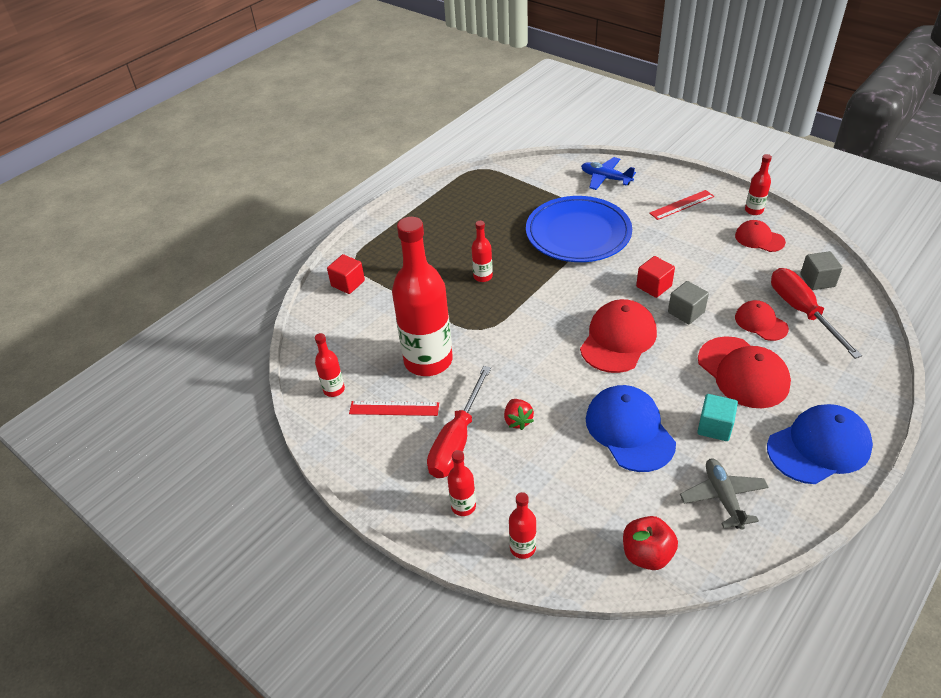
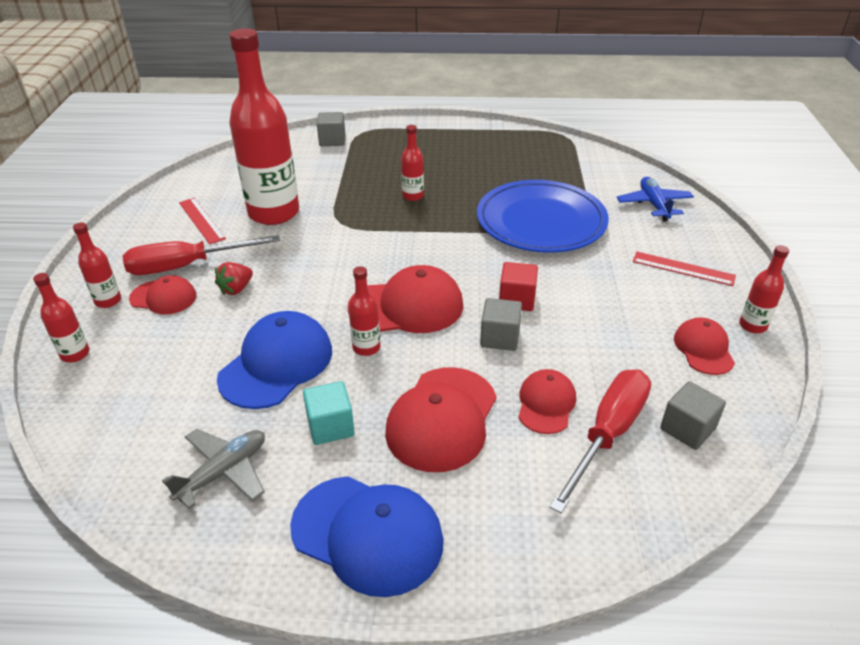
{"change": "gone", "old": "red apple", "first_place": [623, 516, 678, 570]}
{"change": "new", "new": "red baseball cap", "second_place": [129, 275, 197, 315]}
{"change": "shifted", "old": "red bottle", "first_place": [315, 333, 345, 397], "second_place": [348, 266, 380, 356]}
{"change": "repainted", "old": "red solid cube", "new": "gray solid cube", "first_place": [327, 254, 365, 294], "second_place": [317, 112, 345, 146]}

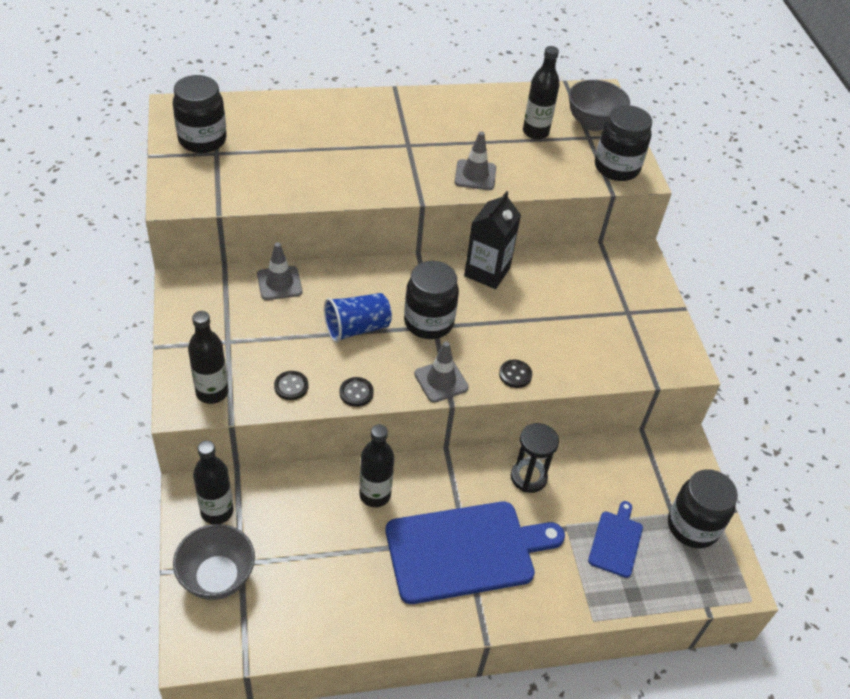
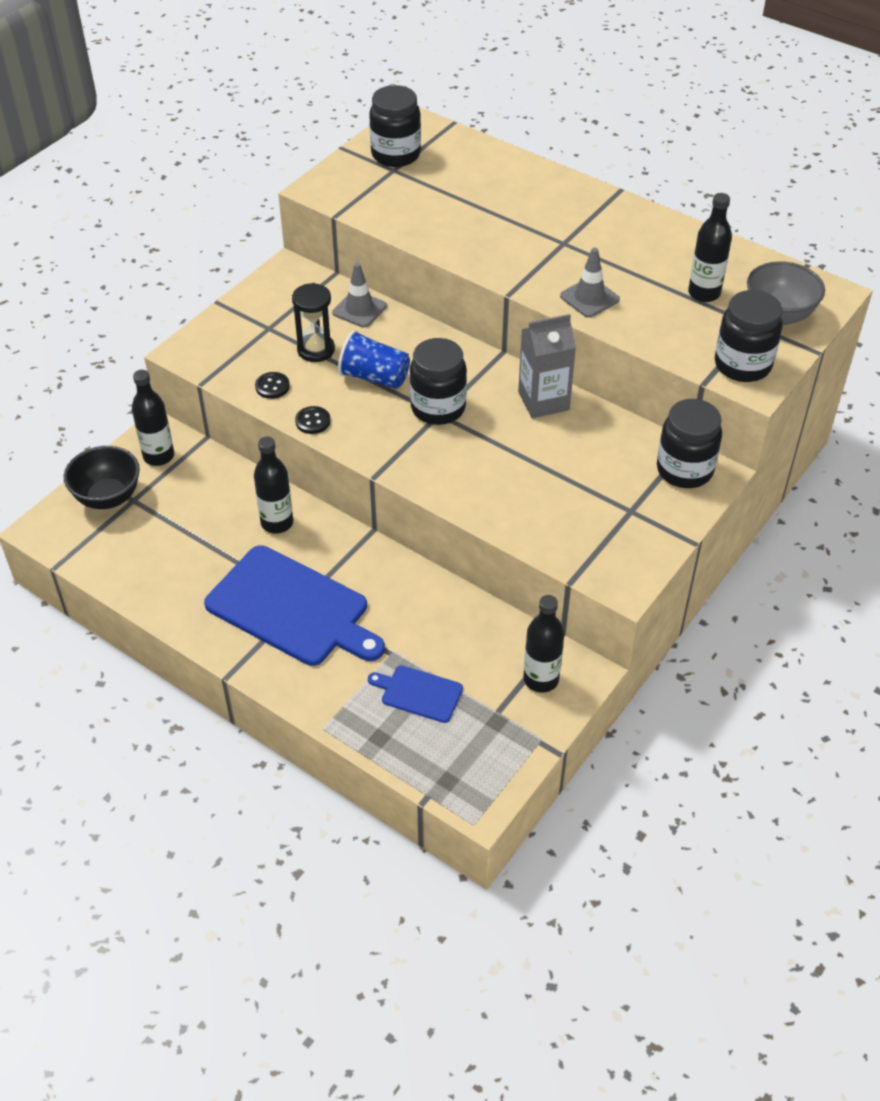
{"change": "gone", "old": "gray road cone", "first_place": [414, 341, 469, 403]}
{"change": "gone", "old": "jet-black shirt button", "first_place": [499, 360, 532, 388]}
{"change": "shifted", "old": "jet-black bottle", "first_place": [188, 311, 229, 404], "second_place": [523, 595, 564, 693]}
{"change": "shifted", "old": "jet-black hourglass", "first_place": [511, 423, 559, 493], "second_place": [292, 283, 335, 362]}
{"change": "shifted", "old": "jet-black jam jar", "first_place": [668, 469, 738, 548], "second_place": [657, 399, 722, 488]}
{"change": "repainted", "old": "gray deep dish", "new": "jet-black deep dish", "first_place": [173, 524, 255, 600], "second_place": [64, 446, 140, 509]}
{"change": "repainted", "old": "jet-black carton", "new": "gray carton", "first_place": [464, 191, 521, 289], "second_place": [518, 314, 576, 418]}
{"change": "rotated", "old": "cobalt chopping board", "first_place": [588, 501, 643, 578], "second_place": [368, 665, 463, 723], "degrees": -135}

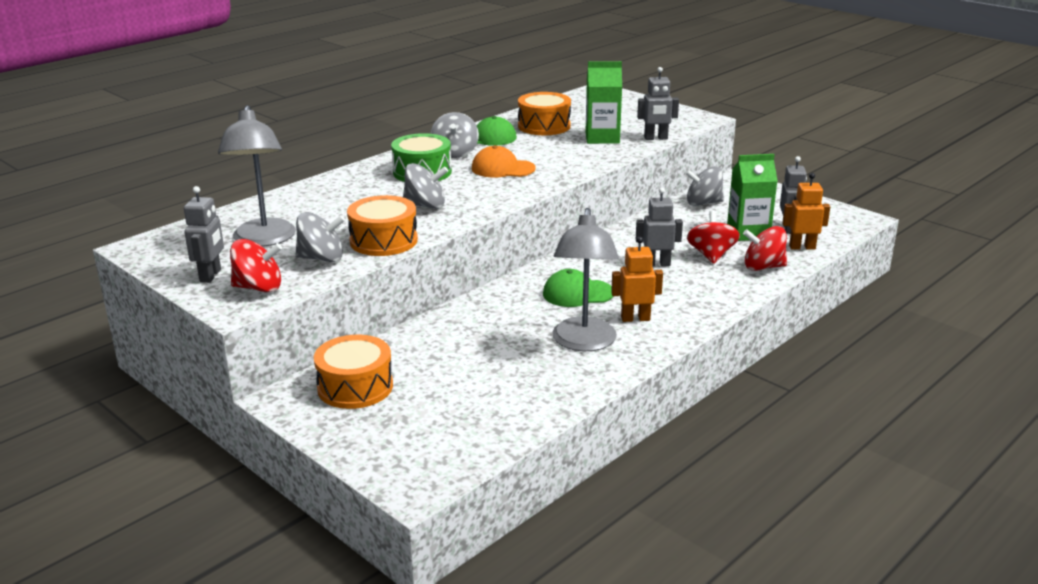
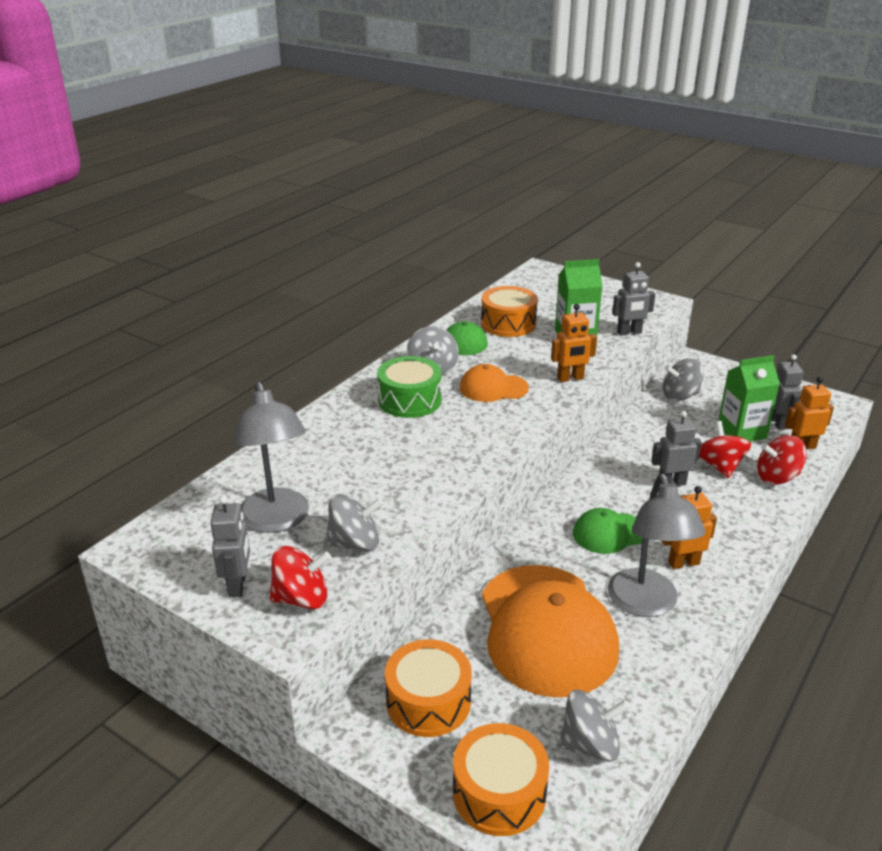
{"change": "new", "new": "bright orange baseball cap", "second_place": [482, 565, 619, 697]}
{"change": "new", "new": "bright orange robot figure", "second_place": [551, 304, 597, 382]}
{"change": "shifted", "old": "bright orange snare drum", "first_place": [347, 195, 418, 256], "second_place": [453, 723, 549, 836]}
{"change": "shifted", "old": "gray toy top", "first_place": [403, 163, 448, 209], "second_place": [559, 690, 629, 762]}

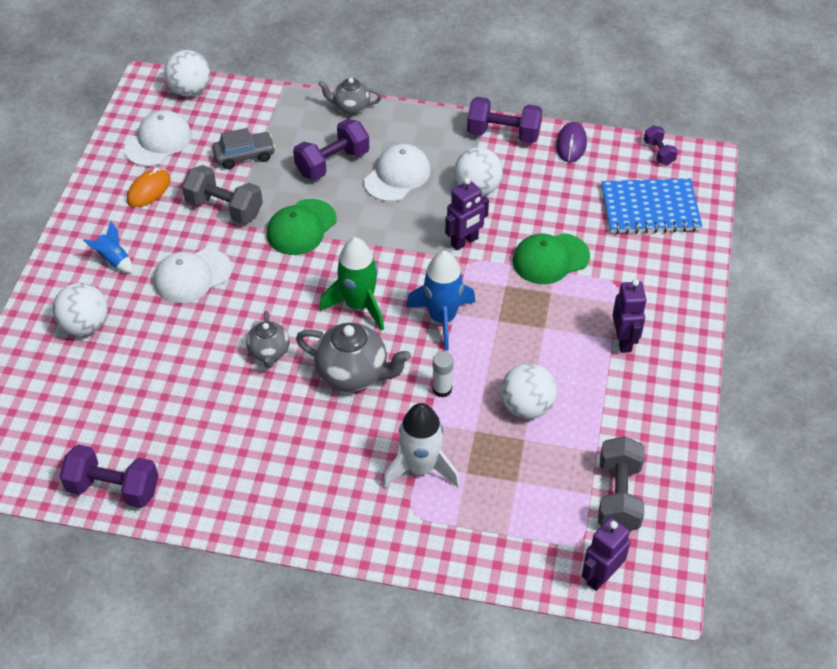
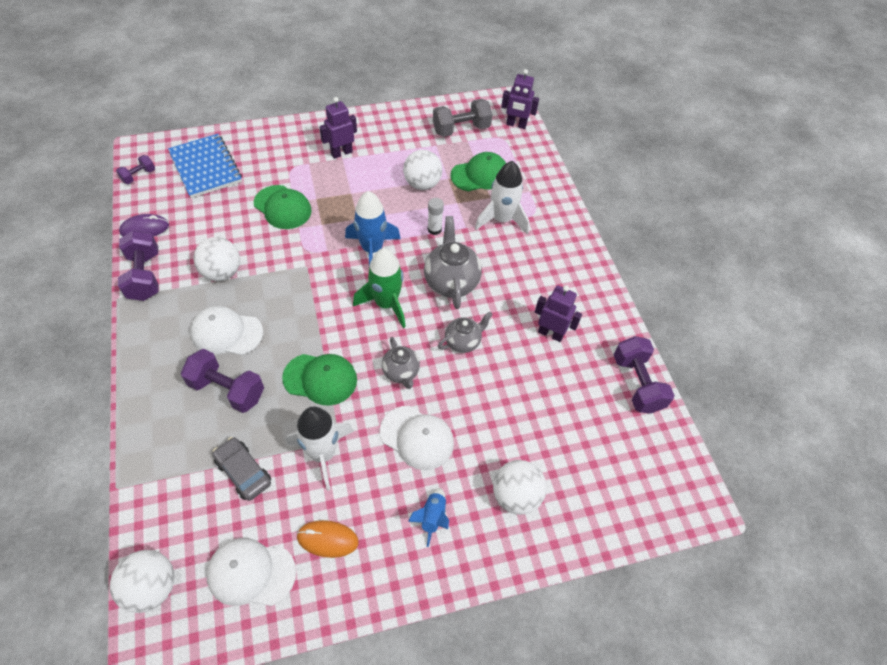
{"change": "new", "new": "emerald baseball cap", "second_place": [451, 152, 506, 191]}
{"change": "shifted", "old": "gray tea pot", "first_place": [318, 78, 381, 115], "second_place": [382, 337, 420, 389]}
{"change": "shifted", "old": "royal purple robot figure", "first_place": [445, 178, 489, 250], "second_place": [535, 285, 582, 342]}
{"change": "swapped", "old": "gray dumbbell", "new": "white rocket", "first_place": [182, 165, 263, 224], "second_place": [286, 407, 354, 491]}

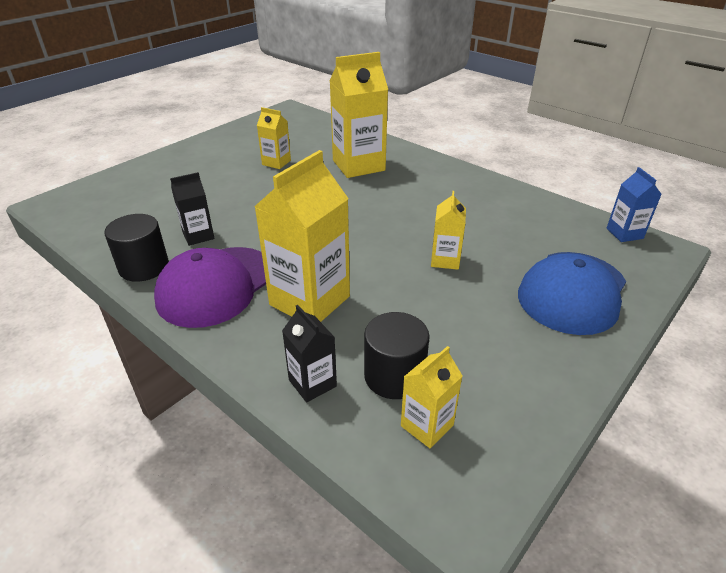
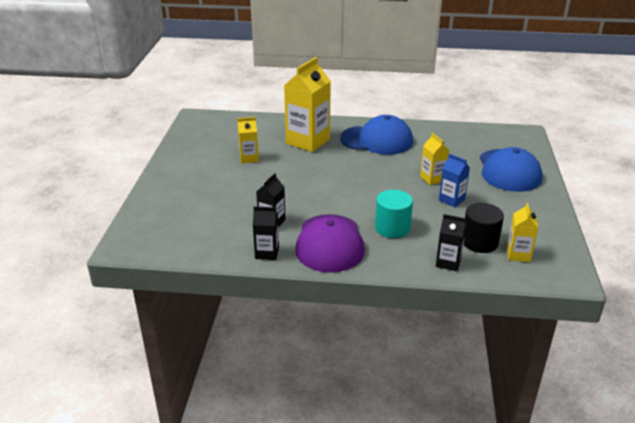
{"change": "new", "new": "cobalt baseball cap", "second_place": [340, 115, 413, 155]}
{"change": "shifted", "old": "cobalt carton", "first_place": [607, 167, 662, 242], "second_place": [439, 154, 470, 207]}
{"change": "swapped", "old": "jet-black cylinder", "new": "jet-black carton", "first_place": [104, 214, 169, 282], "second_place": [253, 206, 279, 260]}
{"change": "swapped", "old": "yellow carton", "new": "aqua cylinder", "first_place": [254, 150, 350, 322], "second_place": [375, 190, 413, 238]}

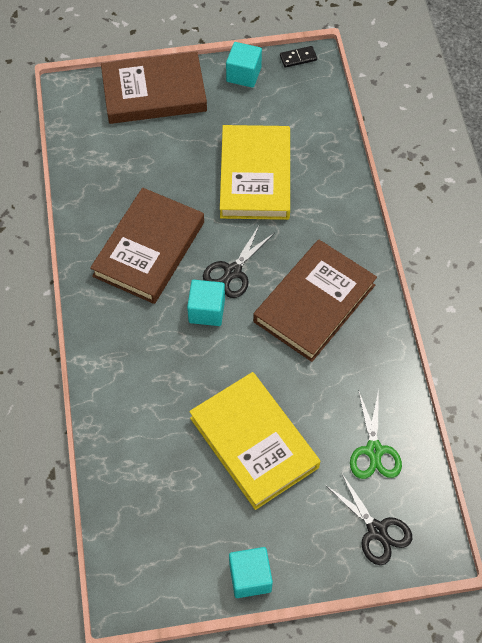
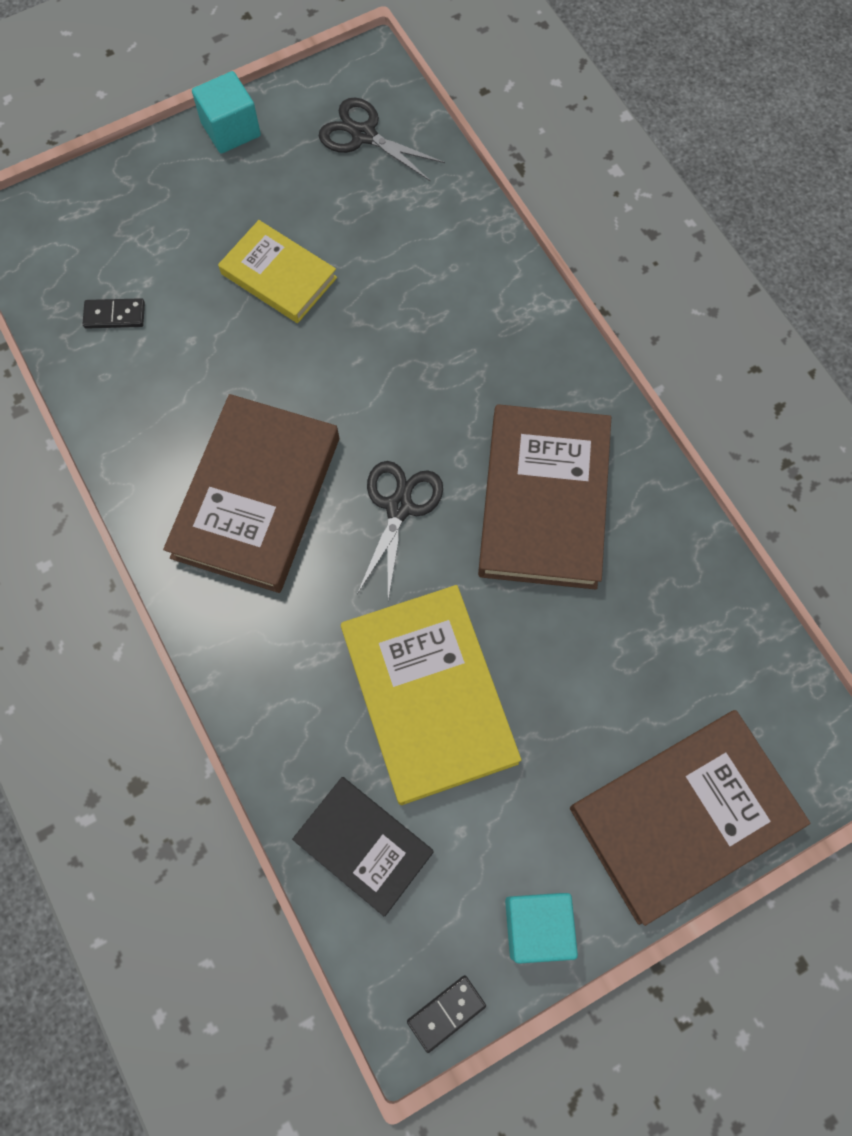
{"change": "gone", "old": "aqua solid cube", "first_place": [187, 280, 225, 326]}
{"change": "new", "new": "jet-black book", "second_place": [292, 777, 434, 917]}
{"change": "shifted", "old": "jet-black shears", "first_place": [325, 472, 412, 565], "second_place": [319, 97, 445, 181]}
{"change": "swapped", "old": "emerald shears", "new": "jet-black domino piece", "first_place": [350, 389, 402, 479], "second_place": [83, 298, 145, 329]}
{"change": "scaled", "old": "yellow book", "first_place": [189, 372, 320, 510], "second_place": [218, 220, 337, 323], "factor": 0.6}

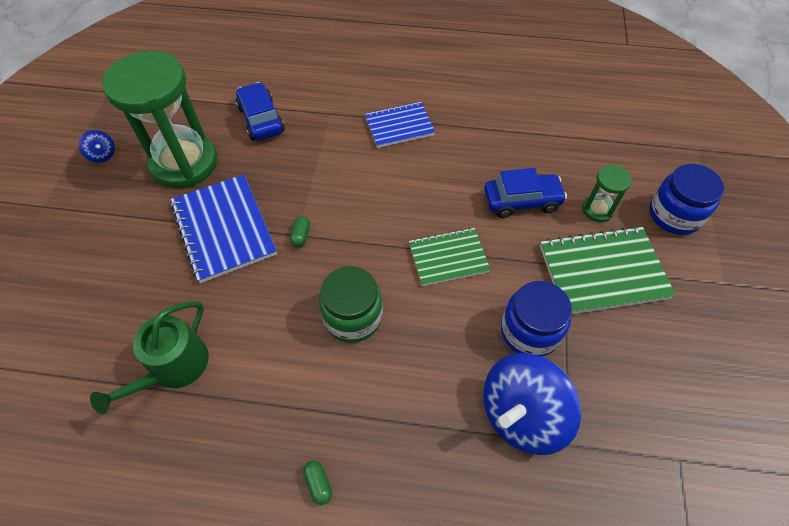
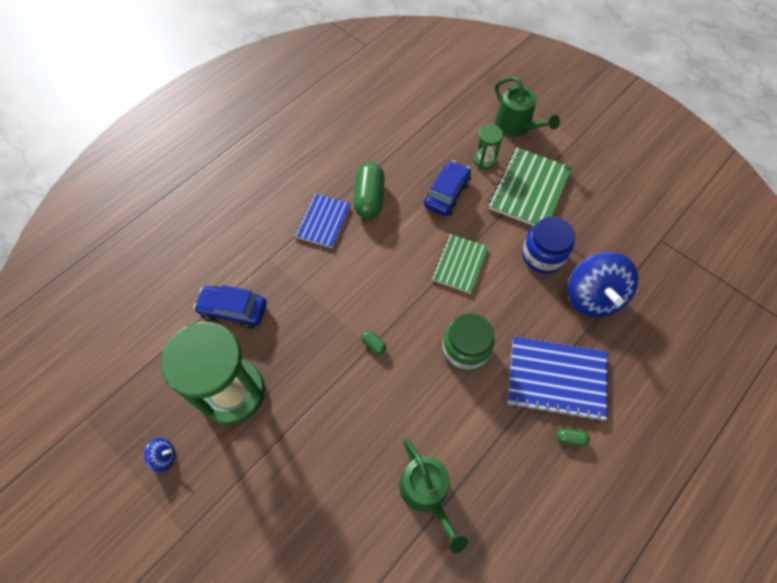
{"change": "new", "new": "emerald pill", "second_place": [354, 162, 385, 219]}
{"change": "shifted", "old": "cobalt notepad", "first_place": [171, 174, 277, 283], "second_place": [507, 337, 607, 422]}
{"change": "swapped", "old": "cobalt jam jar", "new": "emerald watering pot", "first_place": [649, 164, 724, 235], "second_place": [495, 77, 560, 137]}

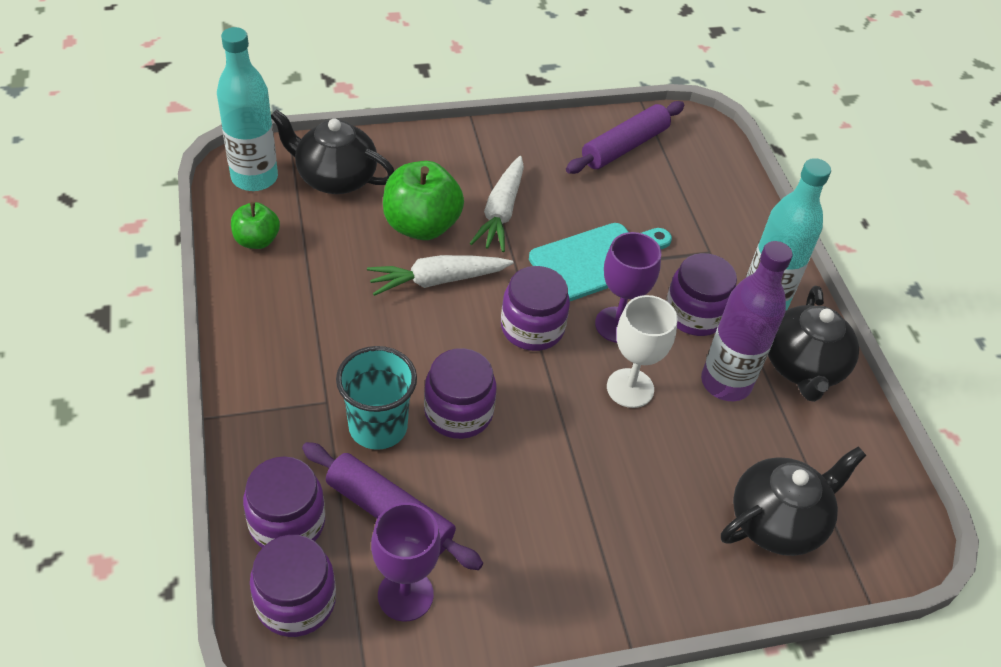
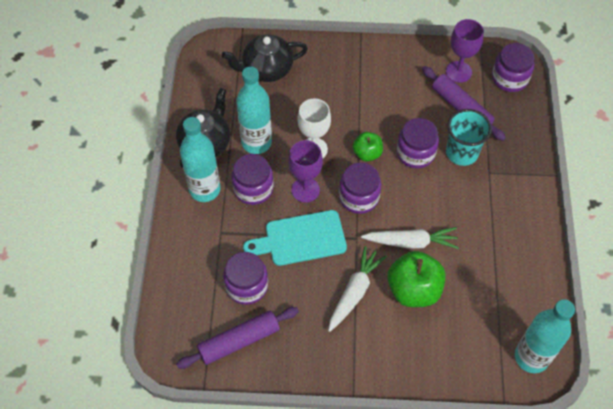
{"change": "gone", "old": "jet-black tea pot", "first_place": [271, 109, 394, 194]}
{"change": "shifted", "old": "emerald apple", "first_place": [231, 202, 280, 249], "second_place": [353, 132, 383, 161]}
{"change": "shifted", "old": "royal purple jam jar", "first_place": [243, 456, 325, 548], "second_place": [223, 252, 268, 305]}
{"change": "repainted", "old": "royal purple bottle", "new": "aqua bottle", "first_place": [701, 241, 793, 401], "second_place": [236, 67, 272, 154]}

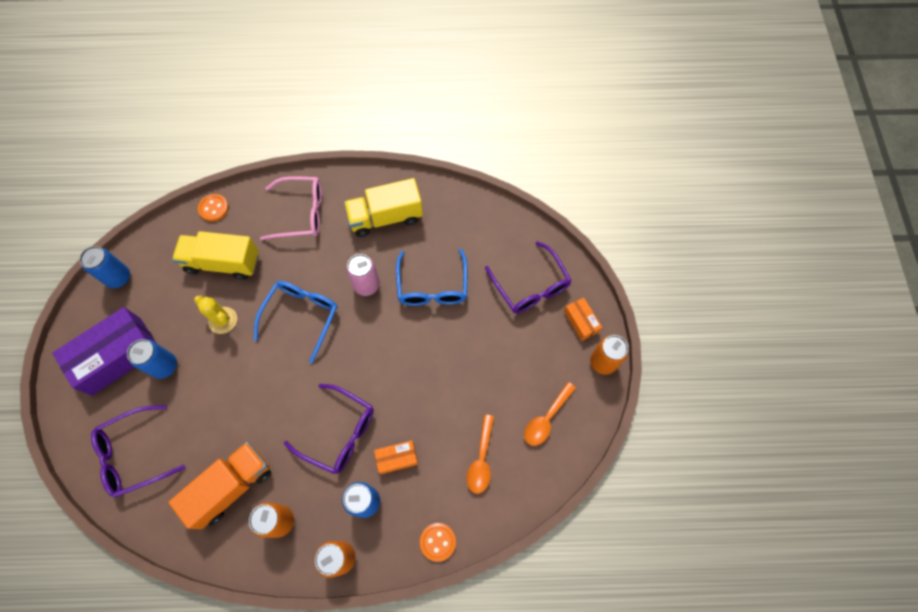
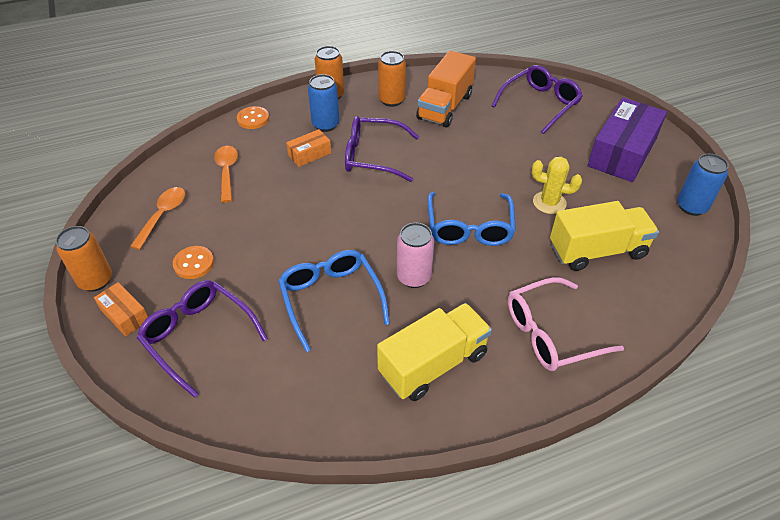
{"change": "gone", "old": "cobalt tin", "first_place": [127, 339, 177, 379]}
{"change": "shifted", "old": "bright orange shirt button", "first_place": [198, 194, 229, 222], "second_place": [173, 246, 214, 279]}

